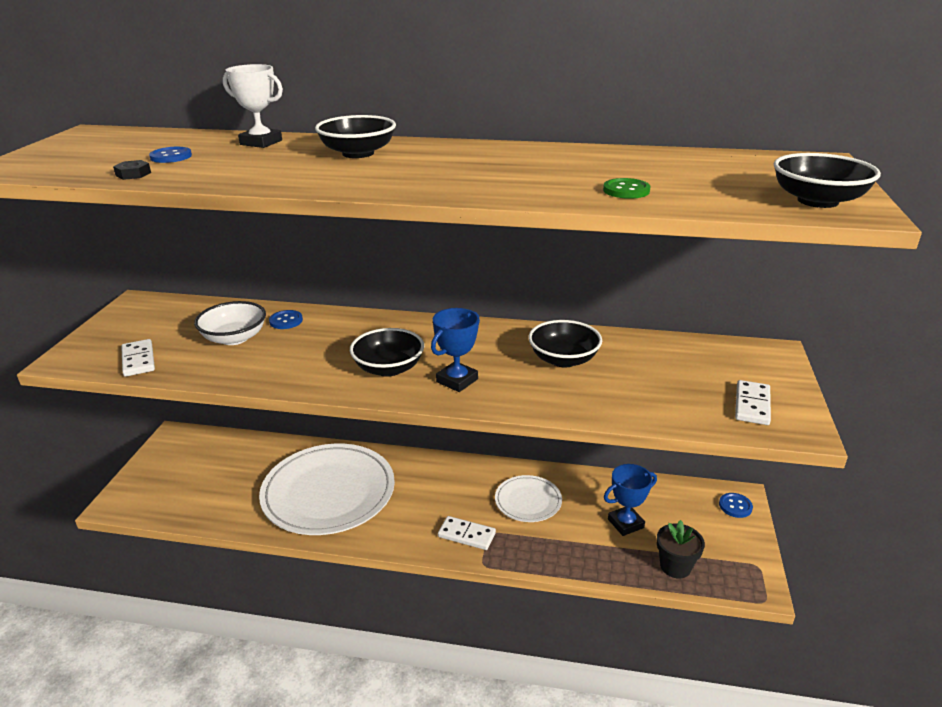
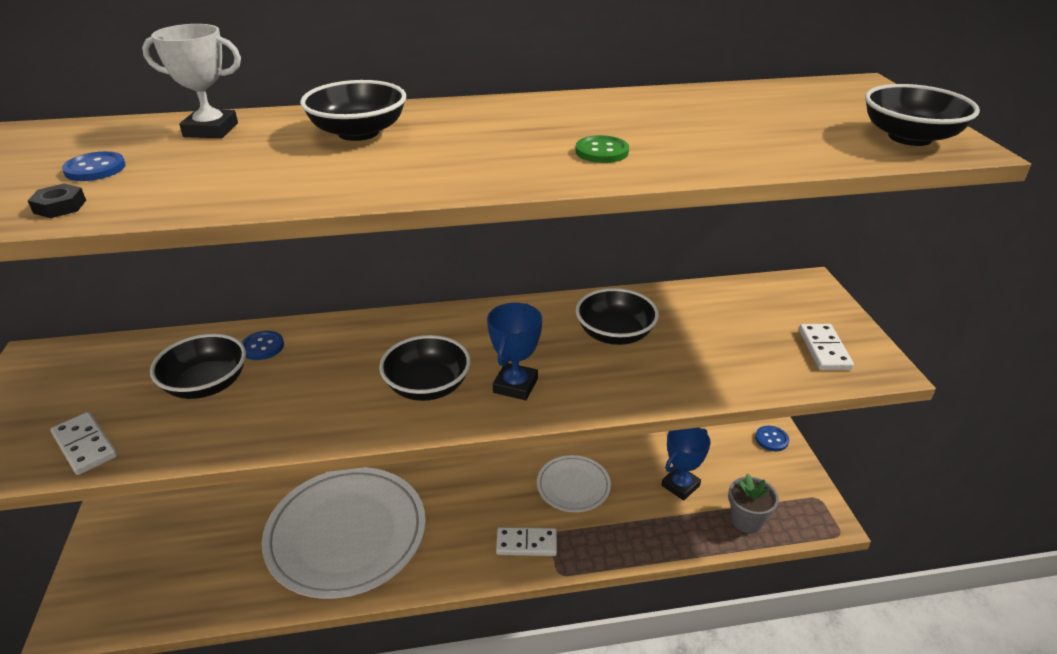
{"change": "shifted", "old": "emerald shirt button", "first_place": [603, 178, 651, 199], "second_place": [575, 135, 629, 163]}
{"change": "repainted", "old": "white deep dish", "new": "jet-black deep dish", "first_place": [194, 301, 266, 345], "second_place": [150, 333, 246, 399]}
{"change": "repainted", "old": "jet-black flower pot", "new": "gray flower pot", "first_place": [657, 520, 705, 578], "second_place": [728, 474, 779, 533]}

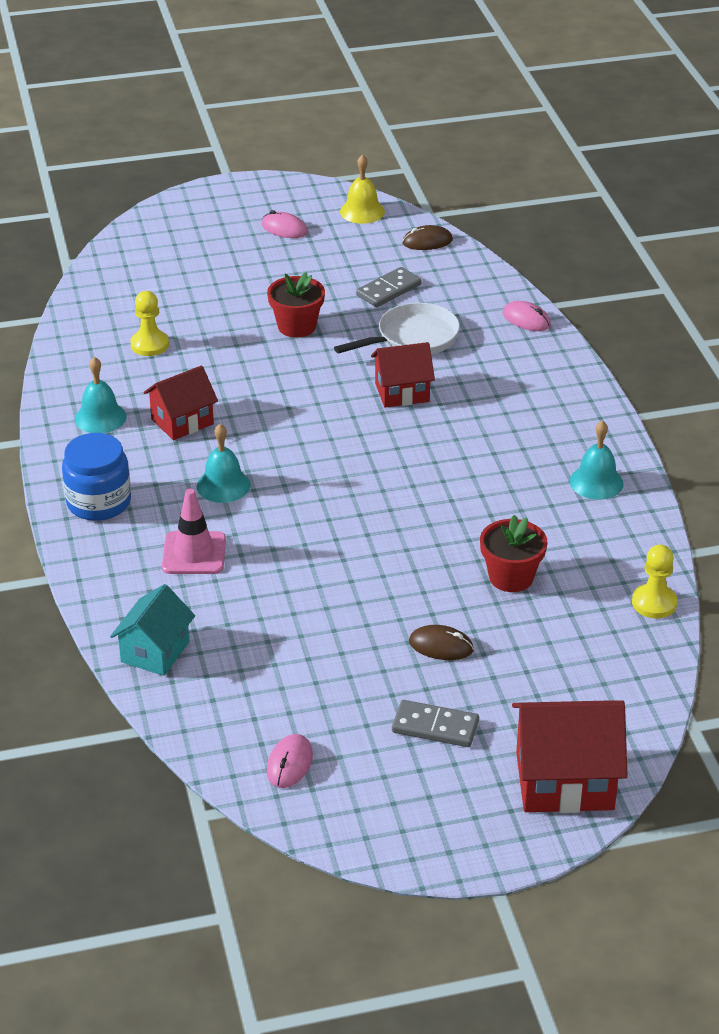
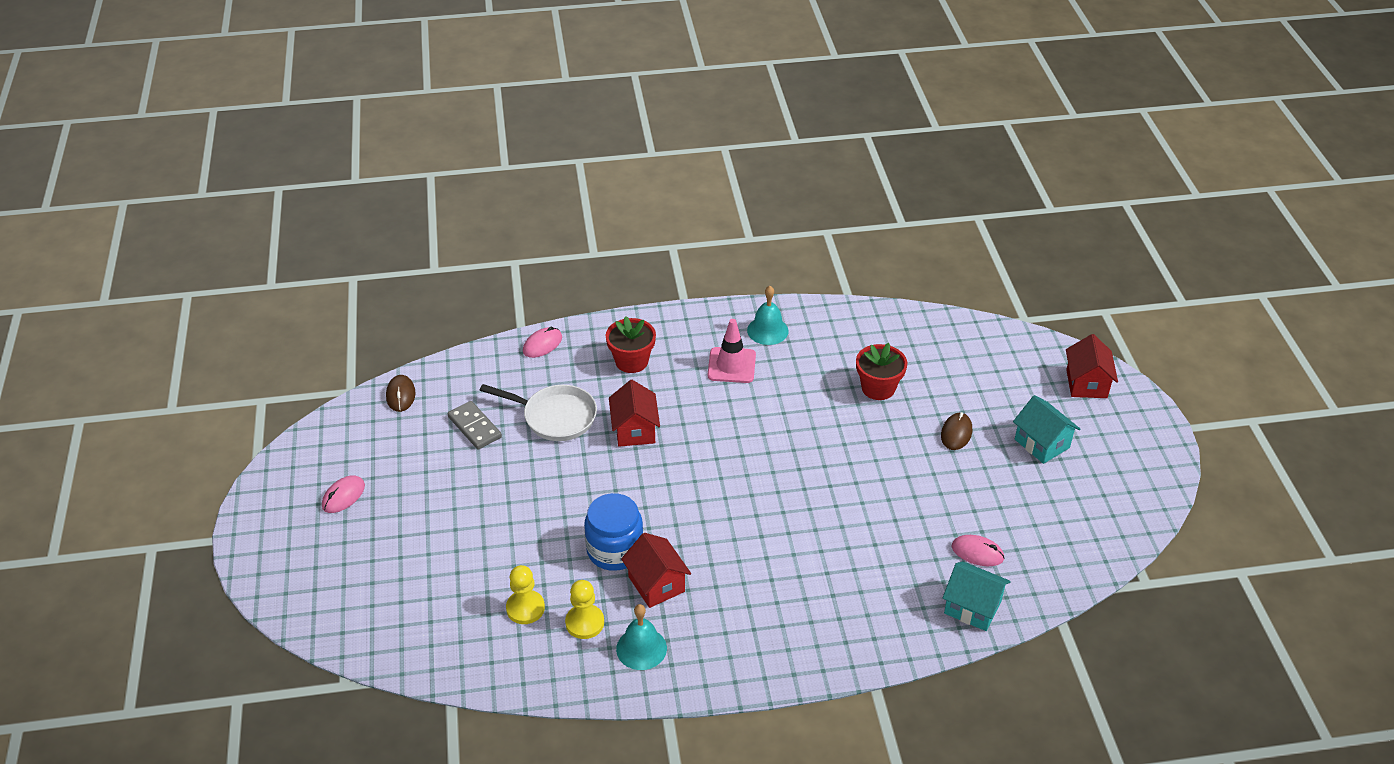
{"change": "gone", "old": "aqua school bell", "first_place": [197, 424, 251, 503]}
{"change": "gone", "old": "yellow school bell", "first_place": [340, 154, 385, 224]}
{"change": "shifted", "old": "cobalt jam jar", "first_place": [62, 433, 131, 521], "second_place": [584, 493, 643, 571]}
{"change": "shifted", "old": "pink road cone", "first_place": [162, 489, 226, 574], "second_place": [707, 319, 756, 383]}
{"change": "shifted", "old": "red flower pot", "first_place": [267, 272, 325, 338], "second_place": [606, 316, 656, 373]}
{"change": "shifted", "old": "pink mouse", "first_place": [267, 734, 313, 788], "second_place": [952, 535, 1005, 566]}
{"change": "shifted", "old": "yellow chess pawn", "first_place": [632, 545, 677, 618], "second_place": [565, 580, 604, 639]}
{"change": "swapped", "old": "gray domino piece", "new": "aqua toy house", "first_place": [392, 700, 479, 747], "second_place": [1013, 395, 1080, 464]}
{"change": "rotated", "old": "white pan", "first_place": [334, 303, 460, 354], "second_place": [480, 384, 597, 441], "degrees": 135}
{"change": "scaled", "old": "red toy house", "first_place": [512, 700, 628, 813], "second_place": [1066, 334, 1118, 398], "factor": 0.65}

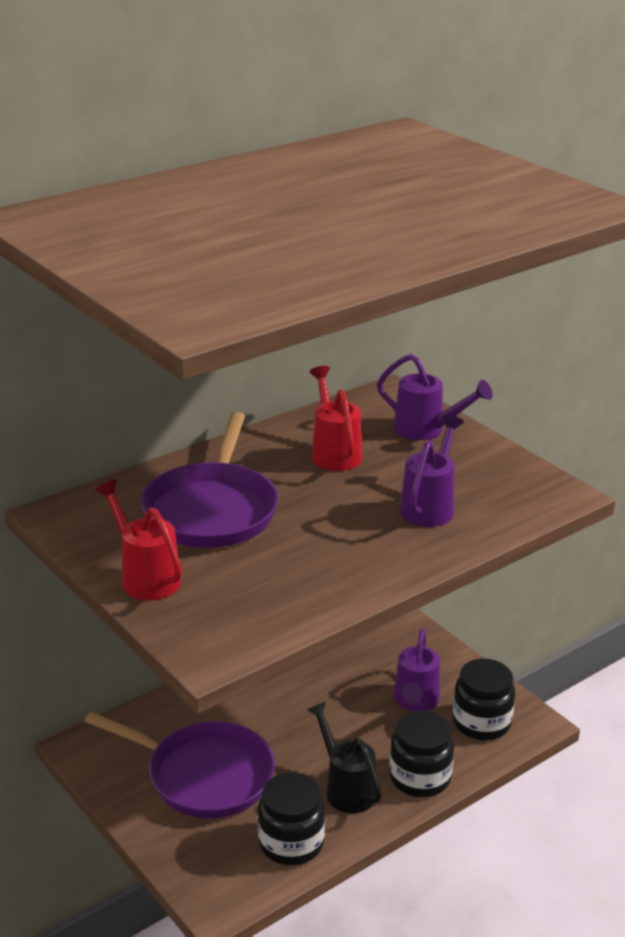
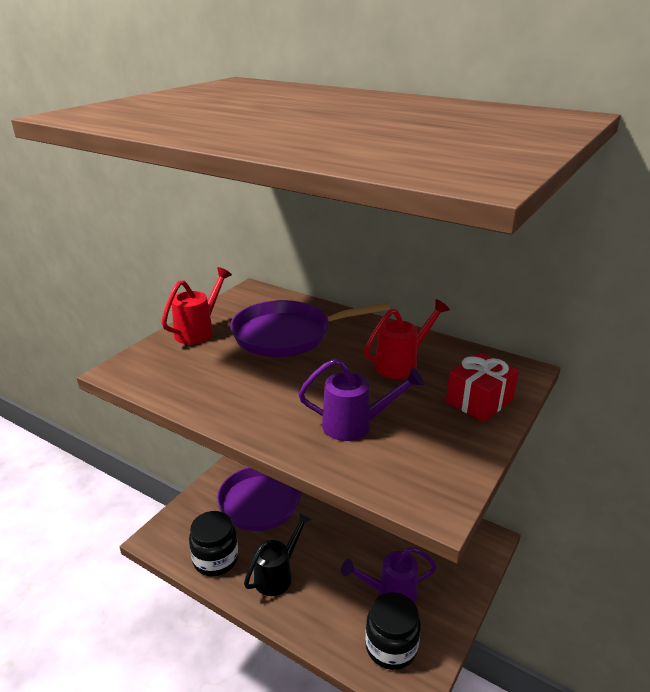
{"change": "gone", "old": "jet-black jam jar", "first_place": [389, 711, 454, 797]}
{"change": "swapped", "old": "royal purple watering pot", "new": "red wrapped gift", "first_place": [377, 354, 493, 440], "second_place": [446, 353, 519, 422]}

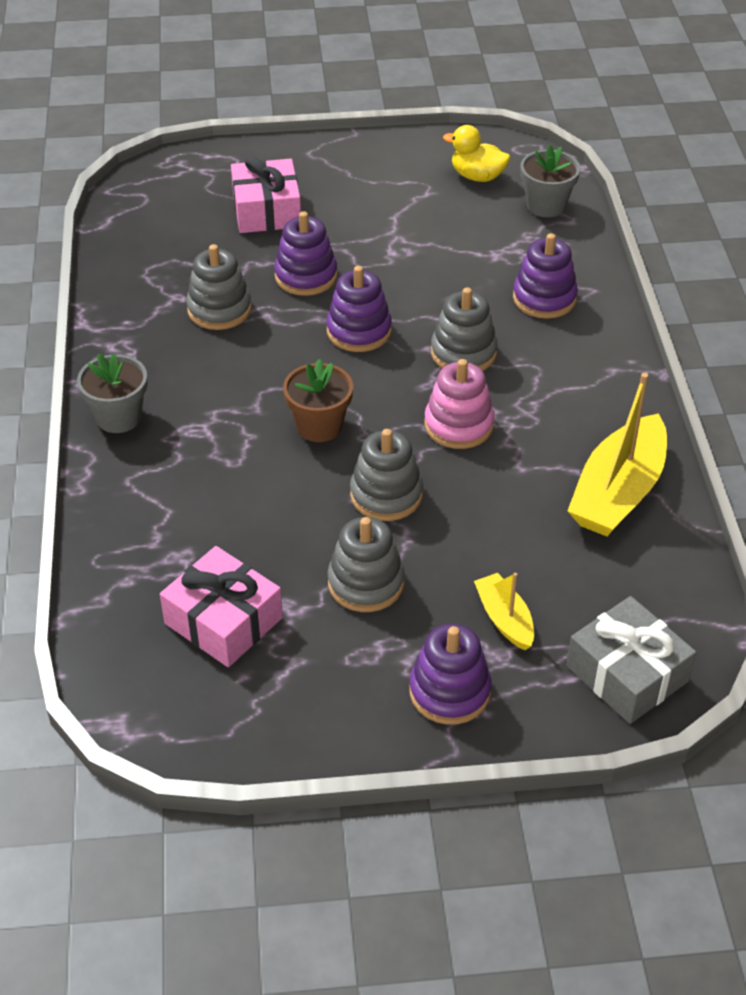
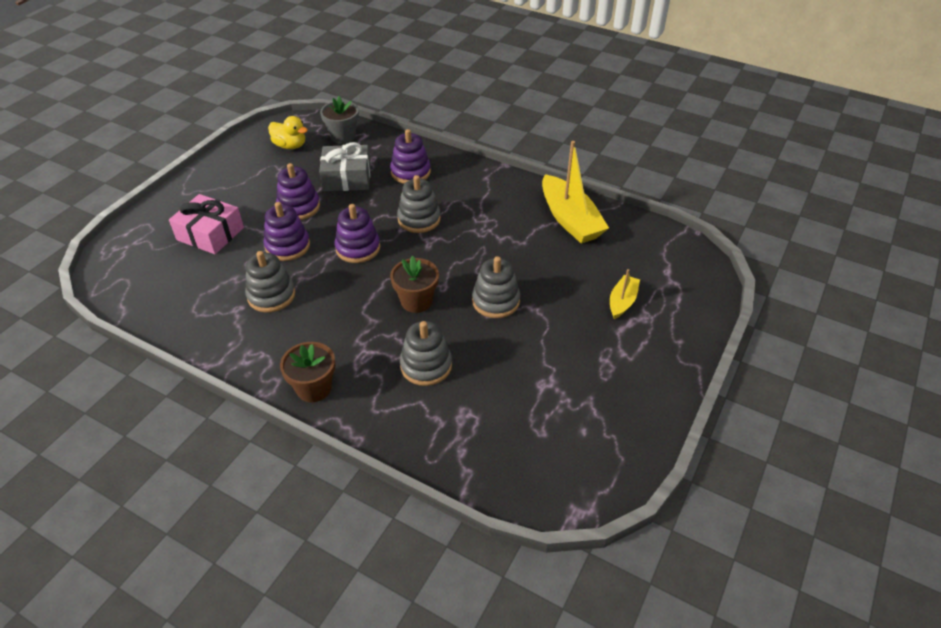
{"change": "gone", "old": "pink wrapped gift", "first_place": [160, 546, 283, 667]}
{"change": "gone", "old": "pink ring stacker", "first_place": [424, 359, 495, 449]}
{"change": "shifted", "old": "gray ring stacker", "first_place": [328, 517, 405, 612], "second_place": [400, 321, 452, 386]}
{"change": "shifted", "old": "royal purple ring stacker", "first_place": [409, 624, 492, 725], "second_place": [276, 163, 320, 220]}
{"change": "shifted", "old": "gray wrapped gift", "first_place": [567, 596, 696, 724], "second_place": [319, 142, 370, 191]}
{"change": "repainted", "old": "gray flower pot", "new": "dark brown flower pot", "first_place": [77, 354, 148, 433], "second_place": [280, 342, 335, 402]}
{"change": "rotated", "old": "yellow toy duck", "first_place": [443, 125, 510, 182], "second_place": [268, 116, 308, 149], "degrees": -120}
{"change": "rotated", "old": "yellow boat", "first_place": [474, 573, 534, 650], "second_place": [610, 269, 640, 319], "degrees": 105}

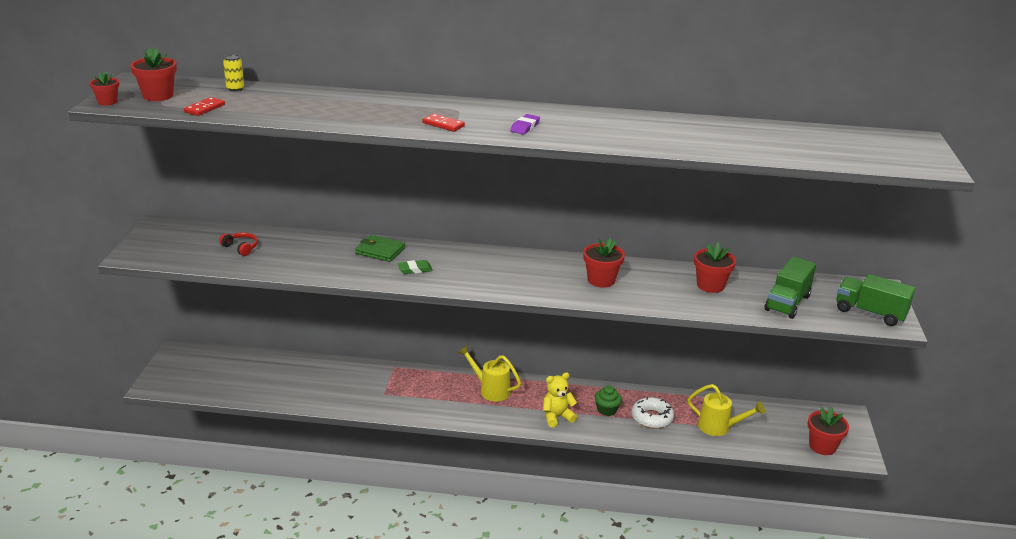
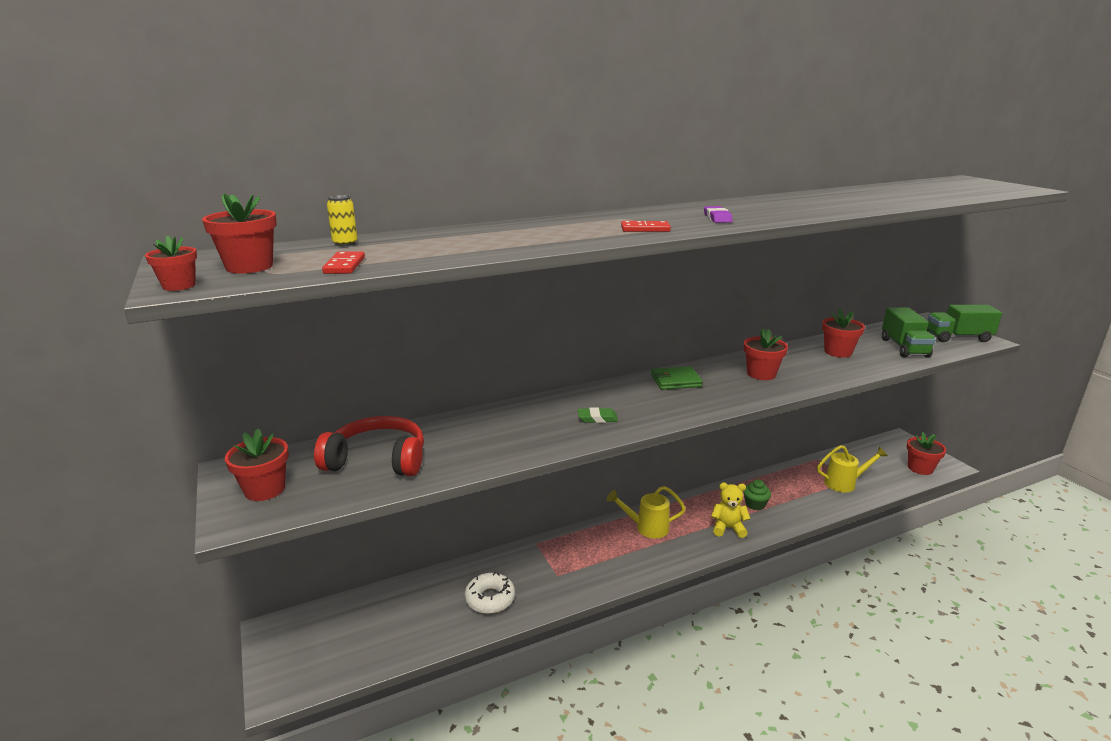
{"change": "new", "new": "red flower pot", "second_place": [225, 429, 289, 501]}
{"change": "shifted", "old": "emerald billfold", "first_place": [355, 235, 405, 262], "second_place": [651, 366, 703, 390]}
{"change": "shifted", "old": "white doughnut", "first_place": [632, 397, 674, 429], "second_place": [465, 572, 515, 614]}
{"change": "rotated", "old": "emerald eraser", "first_place": [397, 260, 433, 274], "second_place": [578, 407, 618, 423], "degrees": 45}
{"change": "rotated", "old": "yellow teddy", "first_place": [543, 372, 577, 427], "second_place": [711, 482, 751, 538], "degrees": 60}
{"change": "scaled", "old": "red over-ear headphones", "first_place": [219, 232, 258, 256], "second_place": [314, 416, 424, 476], "factor": 2.09}

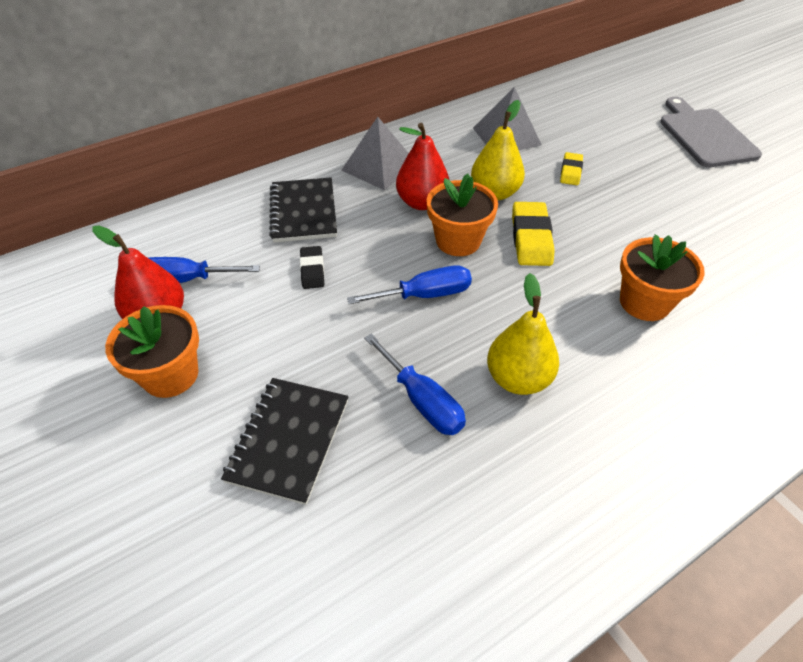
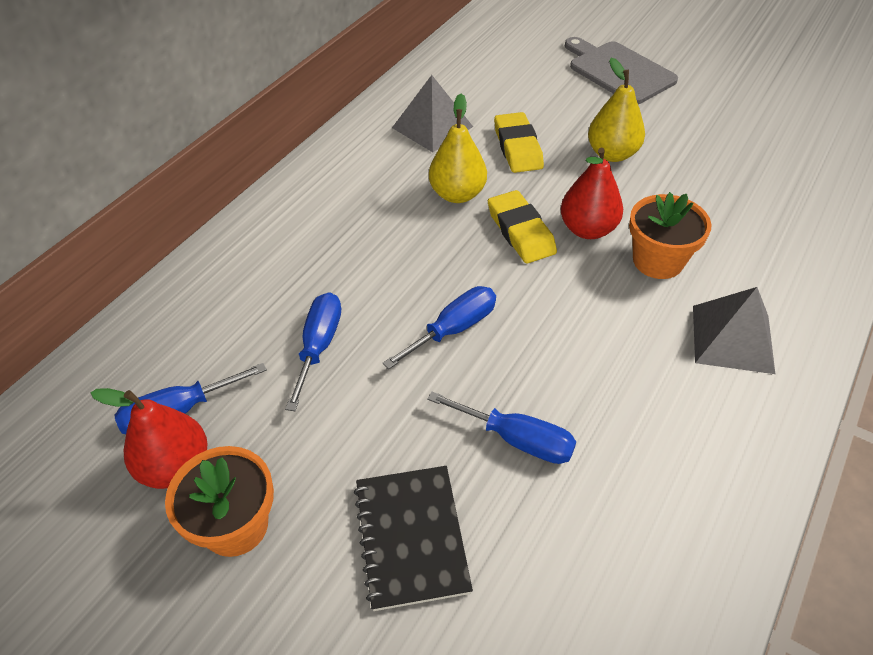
{"change": "gone", "old": "jet-black notepad", "first_place": [269, 177, 337, 242]}
{"change": "gone", "old": "bright orange flower pot", "first_place": [426, 173, 498, 256]}
{"change": "shifted", "old": "gray solid pyramid", "first_place": [341, 117, 409, 190], "second_place": [693, 287, 775, 374]}
{"change": "shifted", "old": "red pear", "first_place": [396, 123, 450, 210], "second_place": [560, 148, 623, 239]}
{"change": "shifted", "old": "yellow pear", "first_place": [487, 273, 559, 395], "second_place": [588, 58, 645, 162]}
{"change": "swapped", "old": "jet-black eraser", "new": "cobalt screwdriver", "first_place": [300, 246, 324, 289], "second_place": [285, 292, 341, 411]}
{"change": "scaled", "old": "yellow eraser", "first_place": [560, 152, 583, 185], "second_place": [494, 112, 544, 173], "factor": 1.65}

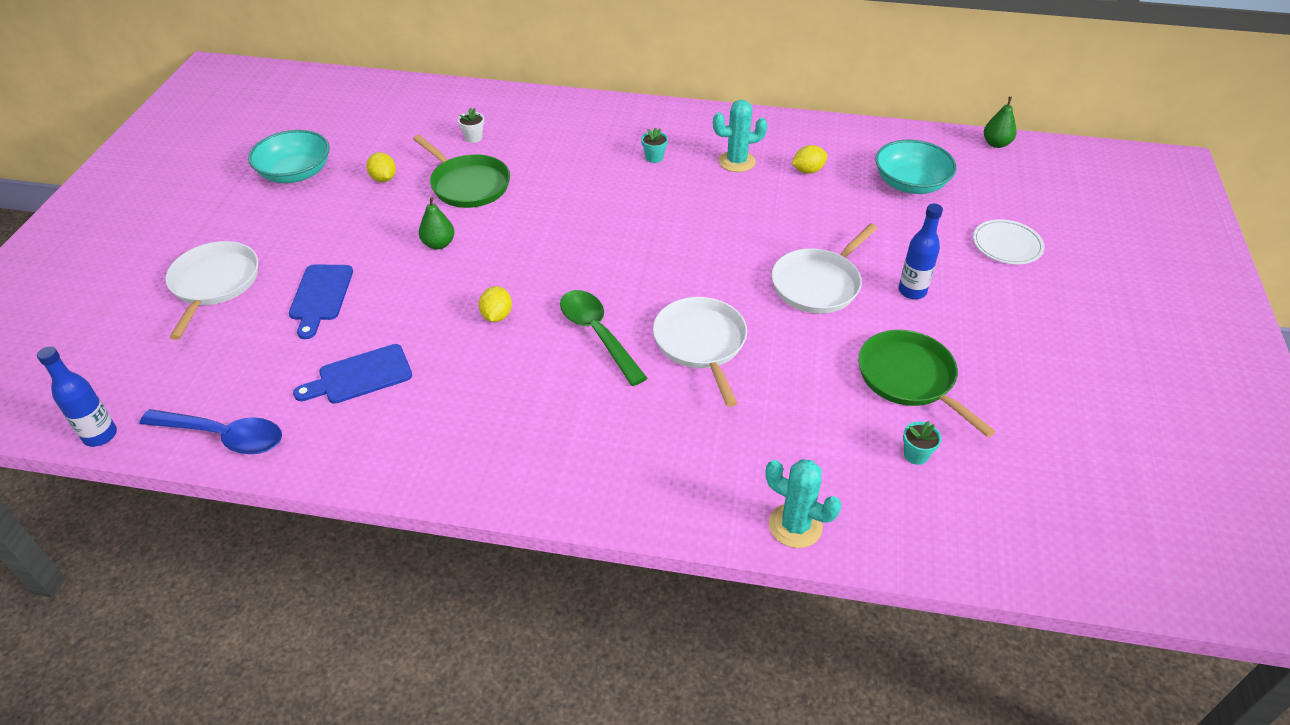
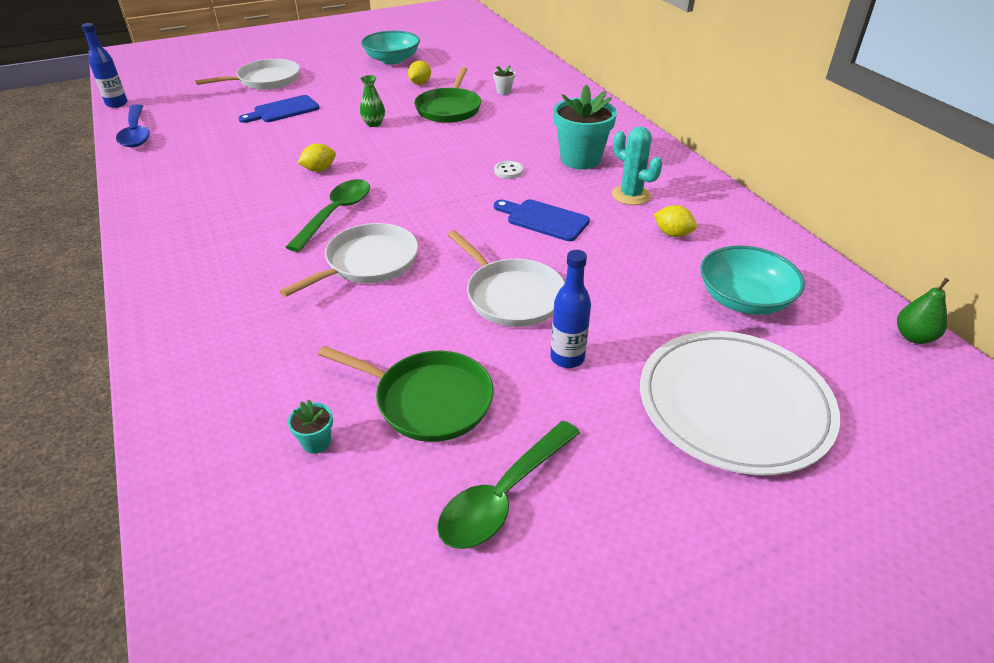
{"change": "gone", "old": "aqua prickly plant", "first_place": [766, 459, 842, 548]}
{"change": "new", "new": "emerald tablespoon", "second_place": [437, 421, 580, 549]}
{"change": "new", "new": "white shirt button", "second_place": [494, 161, 524, 179]}
{"change": "shifted", "old": "cobalt chopping board", "first_place": [293, 344, 412, 404], "second_place": [494, 199, 590, 241]}
{"change": "swapped", "old": "emerald pear", "new": "emerald vase", "first_place": [419, 197, 455, 250], "second_place": [360, 75, 385, 127]}
{"change": "rotated", "old": "white pan", "first_place": [772, 223, 878, 313], "second_place": [448, 231, 565, 327], "degrees": -135}
{"change": "rotated", "old": "emerald pan", "first_place": [858, 330, 996, 437], "second_place": [318, 346, 494, 442], "degrees": 90}
{"change": "scaled", "old": "aqua flower pot", "first_place": [641, 127, 668, 163], "second_place": [553, 84, 617, 169], "factor": 2.32}
{"change": "scaled", "old": "white flat dish", "first_place": [973, 219, 1045, 264], "second_place": [640, 331, 840, 475], "factor": 2.02}

